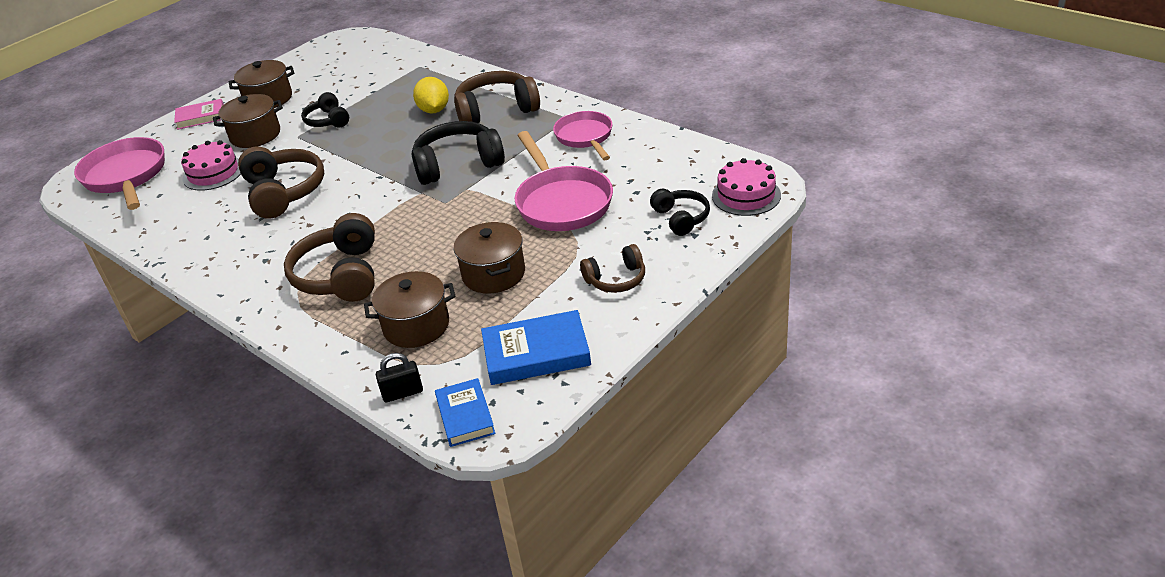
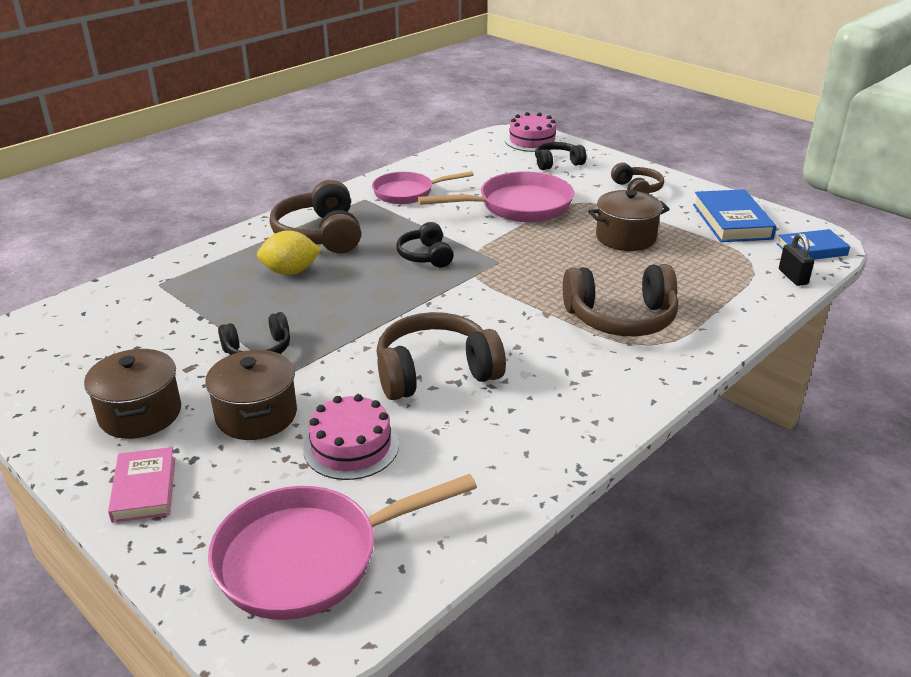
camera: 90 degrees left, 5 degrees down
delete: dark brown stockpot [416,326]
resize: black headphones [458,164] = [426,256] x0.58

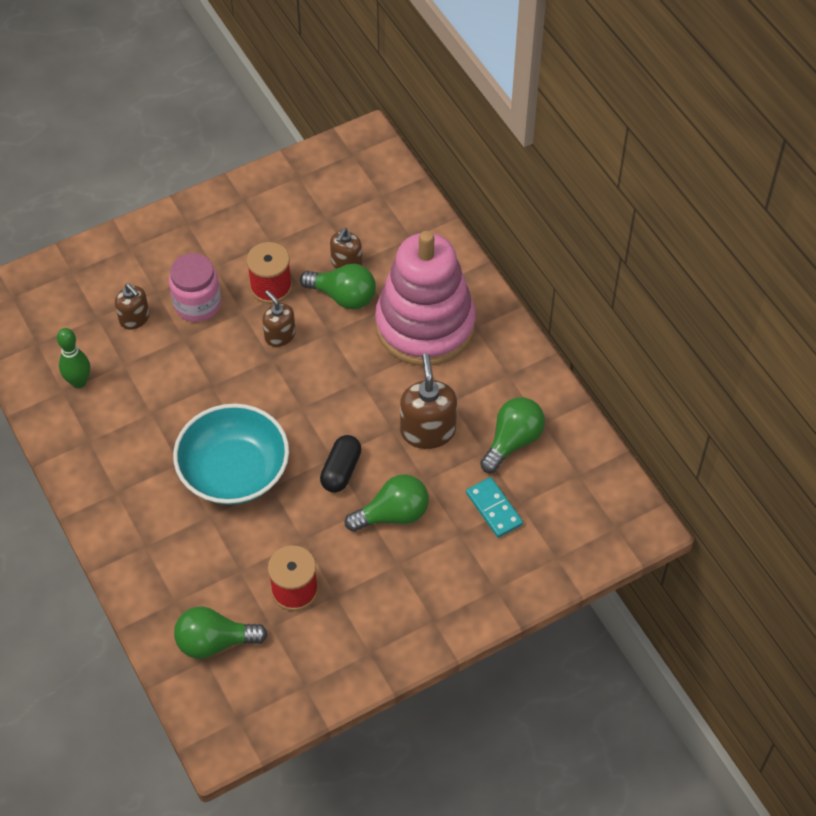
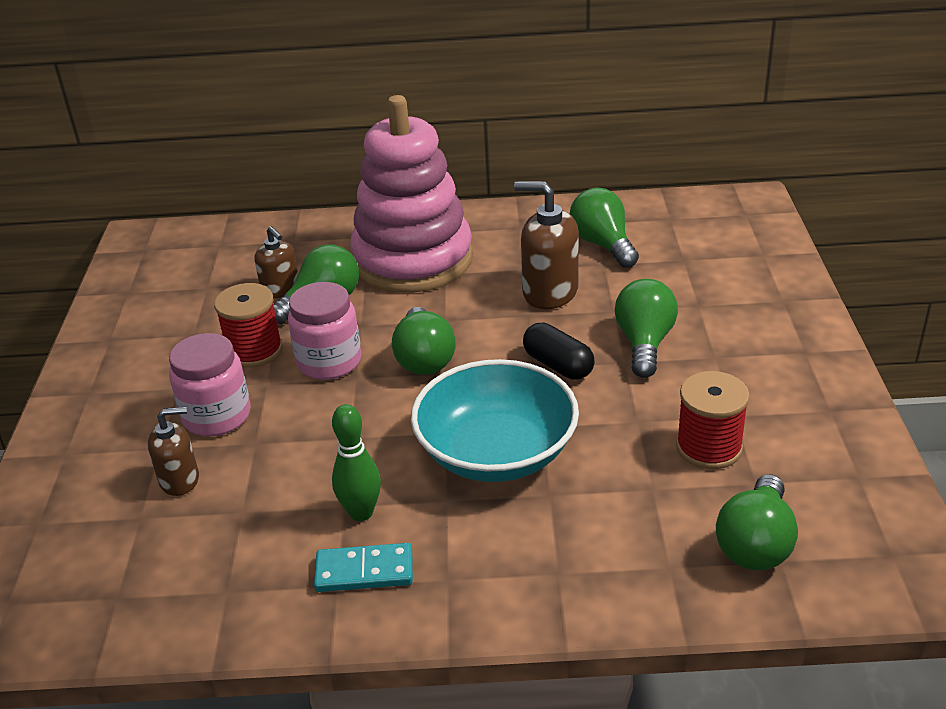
camera: 60 degrees left, 20 degrees down
insert: emerald bulb [424,359]
move: emerald bowling pin [79,382] to [361,512]; turquoise domino tile [494,509] to [364,571]
replace: dark brown pump bottle [280,335] to rosy jam jar [329,362]

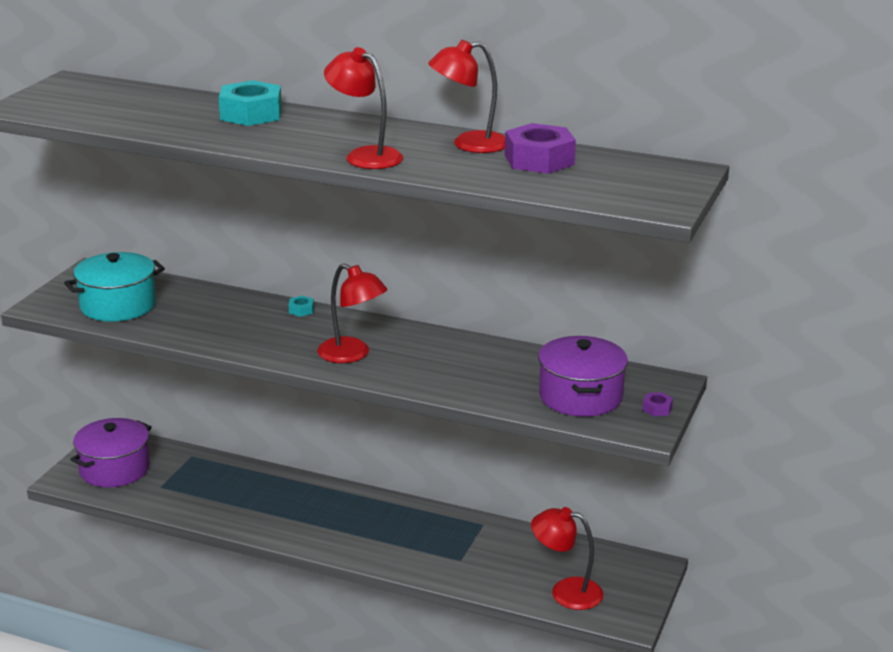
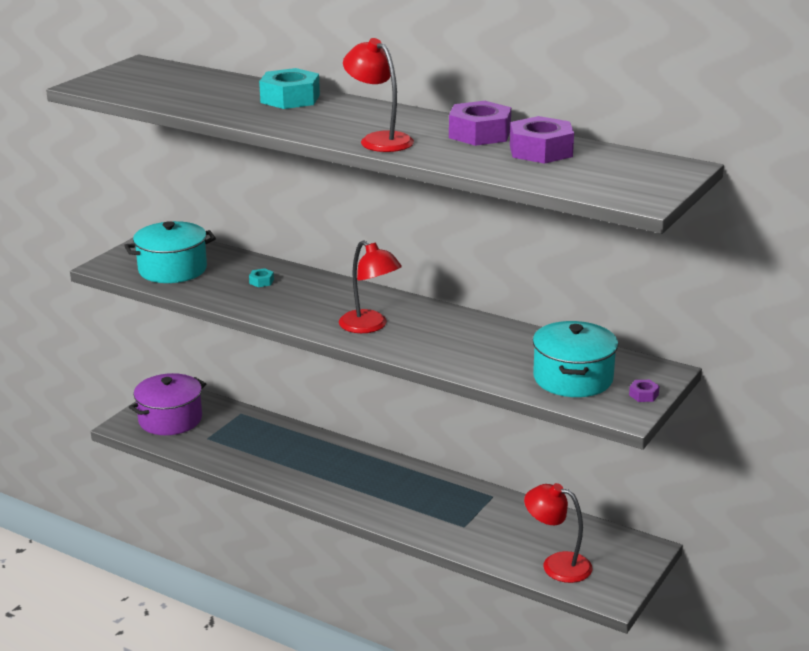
camera: 10 degrees right, 0 degrees up
move: turquoise hexagon nut [301,310] to [261,281]
replace: scarlet reading lamp [469,144] to violet hexagon nut [479,134]
recolor: violet stockpot [580,396] to turquoise stockpot [573,378]

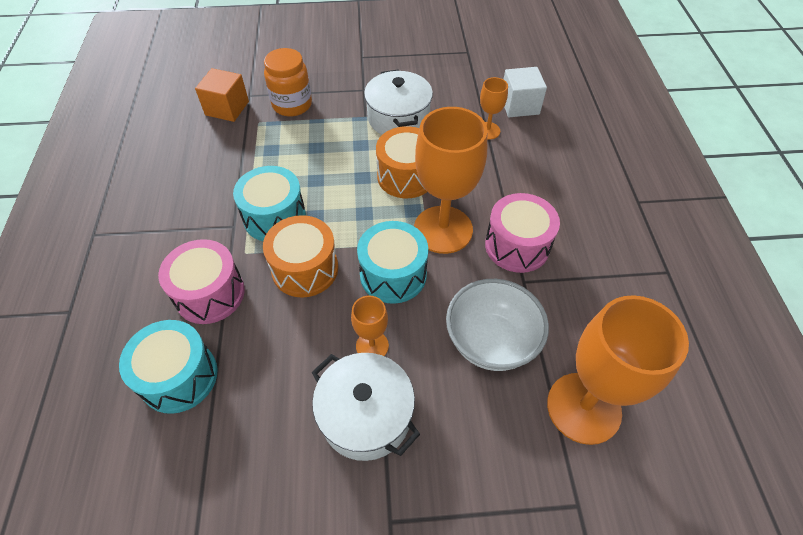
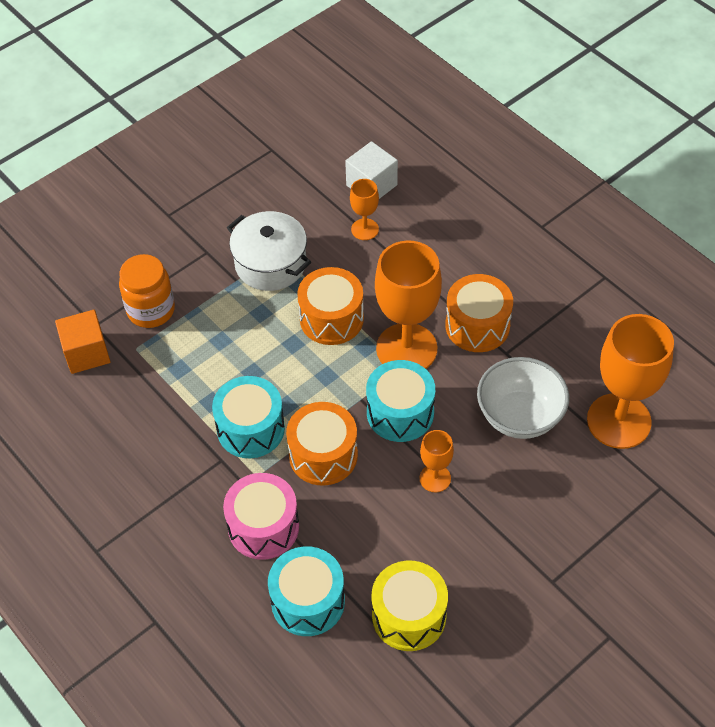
camera: 35 degrees left, 0 degrees up
delete: pure white stockpot [366,415]
insert: yellow snare drum [409,616]
recolor: rosy snare drum [517,246] to orange-coloured snare drum [477,325]

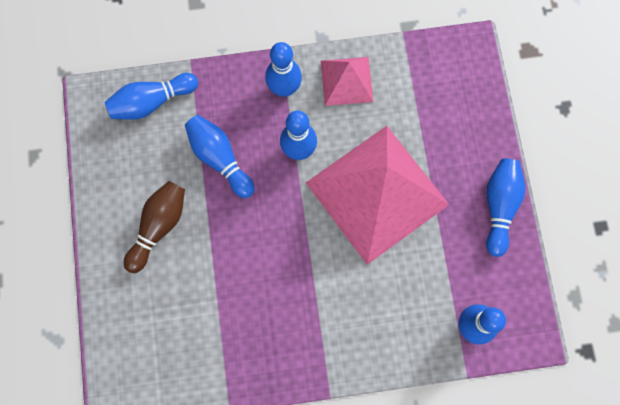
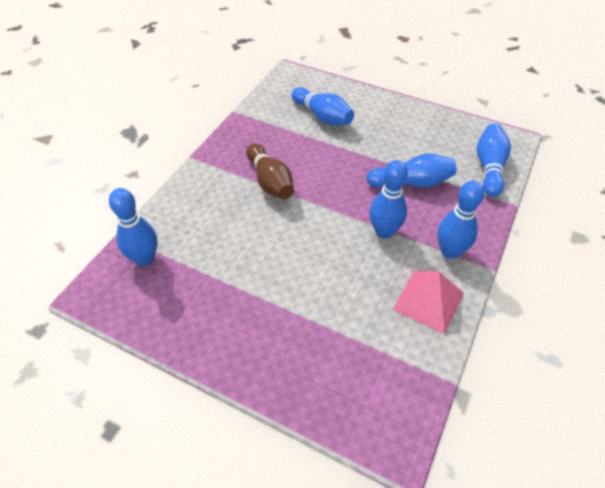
camera: 125 degrees right, 25 degrees down
delete: rosy pyramid shape [377,193]
move: dark brown bowling pin [159,226] to [270,182]; royal blue bowling pin [499,206] to [323,116]

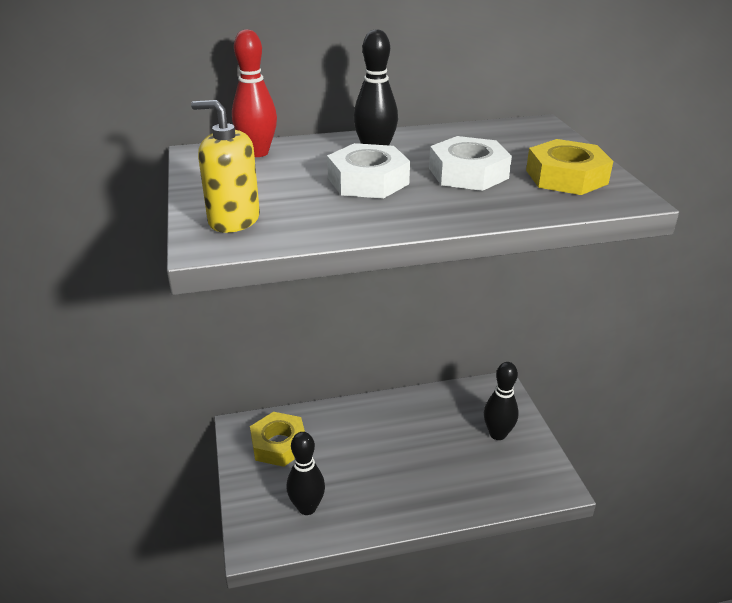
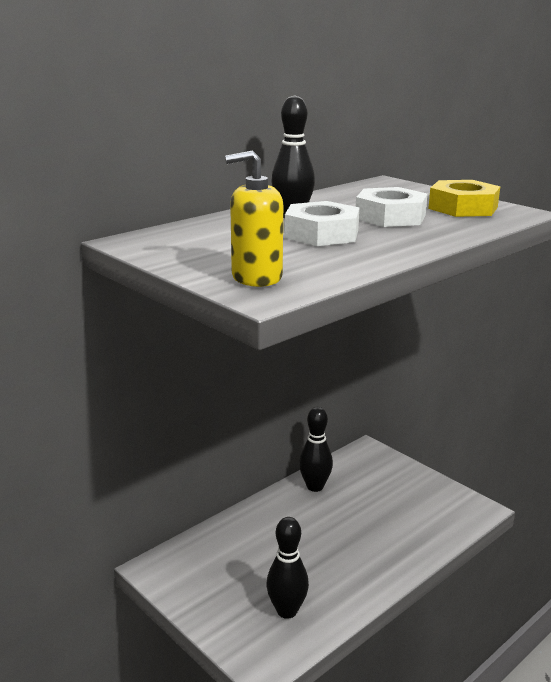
camera: 30 degrees left, 10 degrees down
delete: scarlet bowling pin [257,153]; yellow hexagon nut [279,444]
move: black bowling pin [497,434] to [315,487]

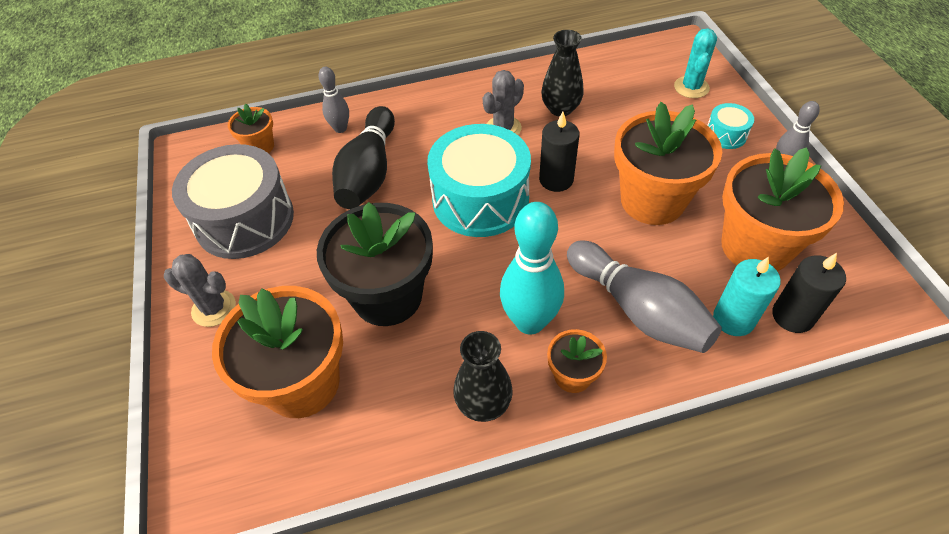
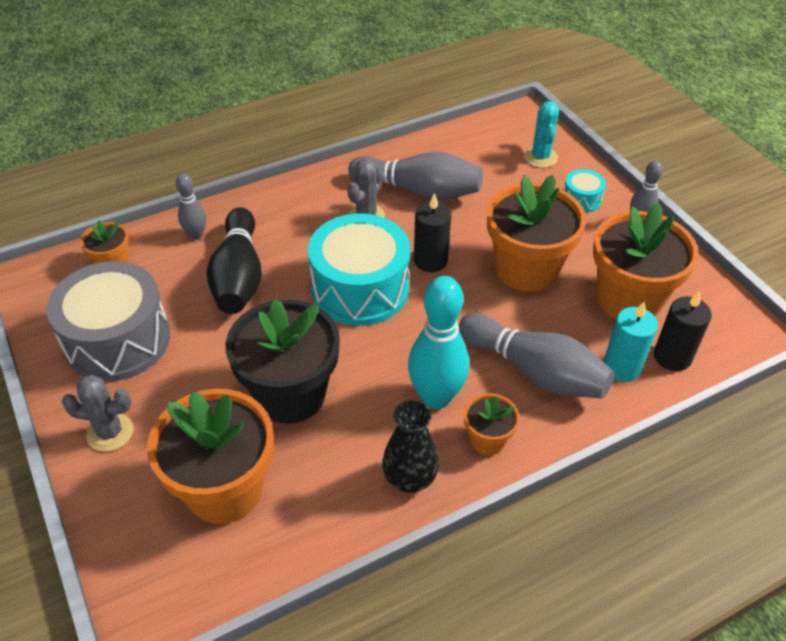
camera: 15 degrees left, 5 degrees down
replace: black flower vase [560,109] to gray bowling pin [419,191]

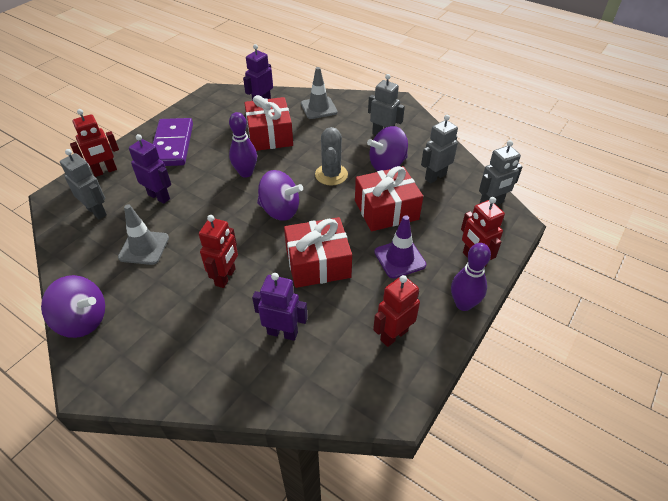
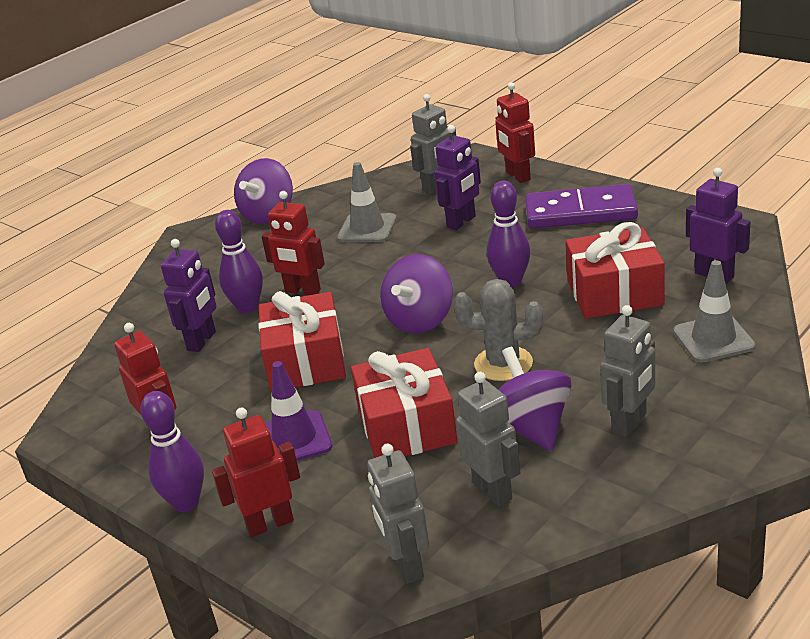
camera: 100 degrees right, 15 degrees down
insert: violet bowling pin [248,308]

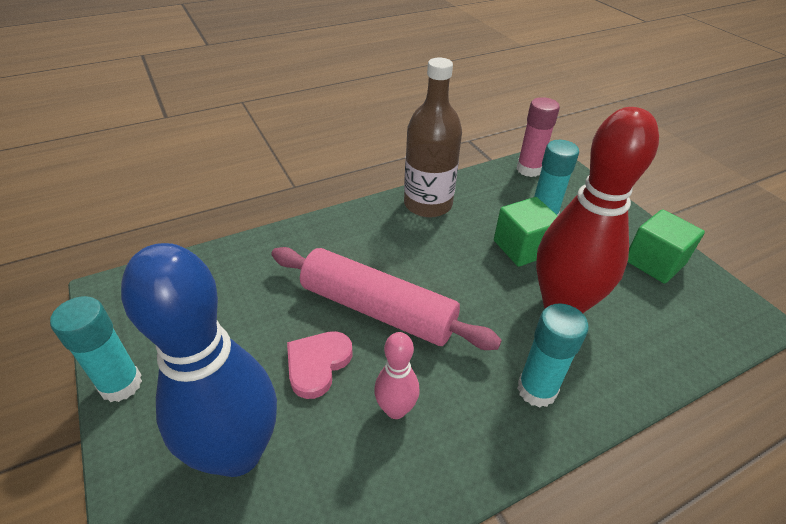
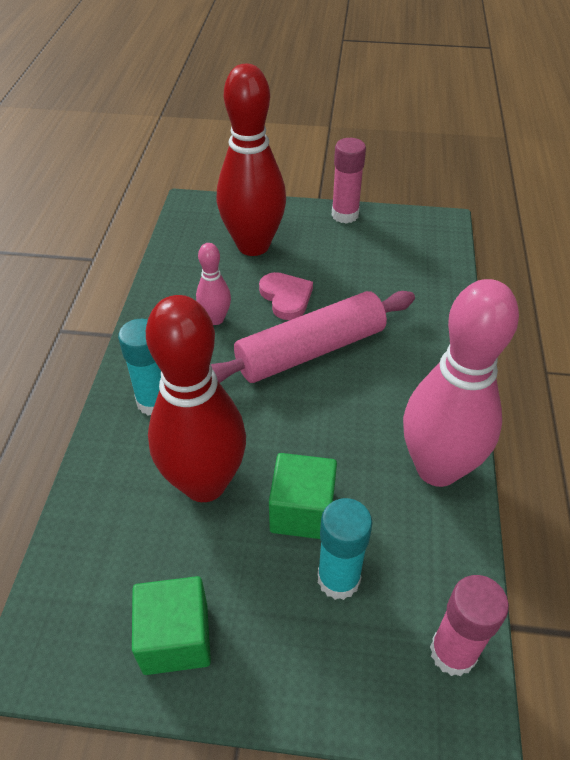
camera: 125 degrees right, 5 degrees up
replace: dark brown bottle [428,204] to rosy bowling pin [437,468]
recolor: turquoise glue [121,384] to rosy glue [345,215]; royal blue bowling pin [237,453] to scarlet bowling pin [253,245]

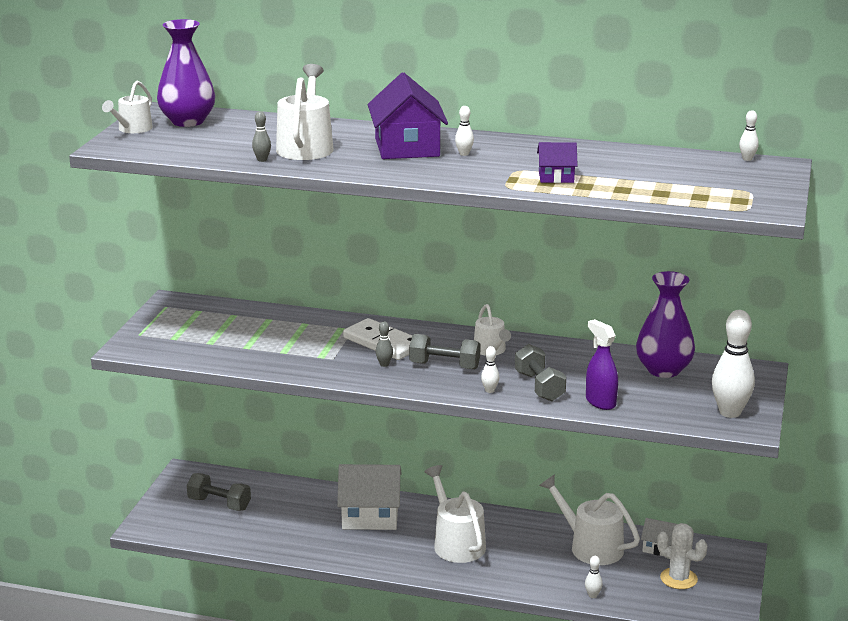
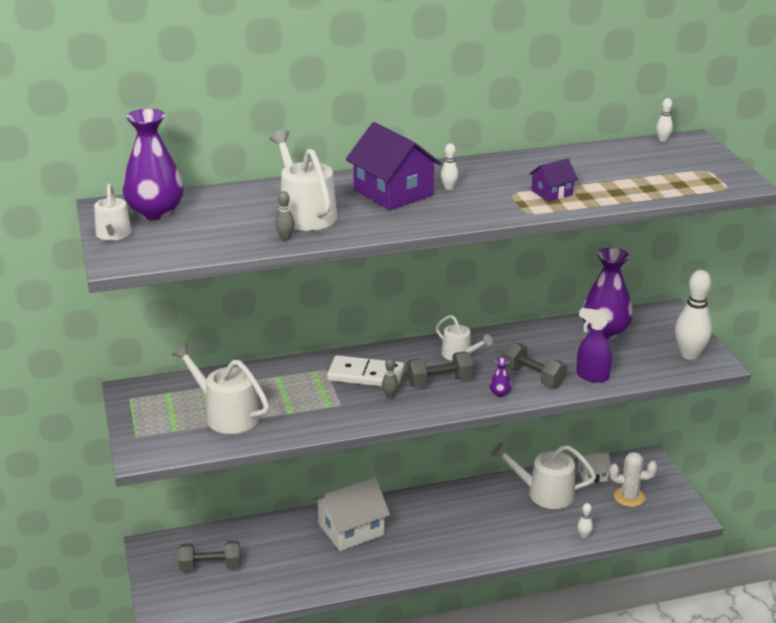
camera: 30 degrees left, 5 degrees up
move: pure white watering pot [456,543] to [227,415]
replace: pure white bowling pin [490,390] to violet flower vase [500,393]

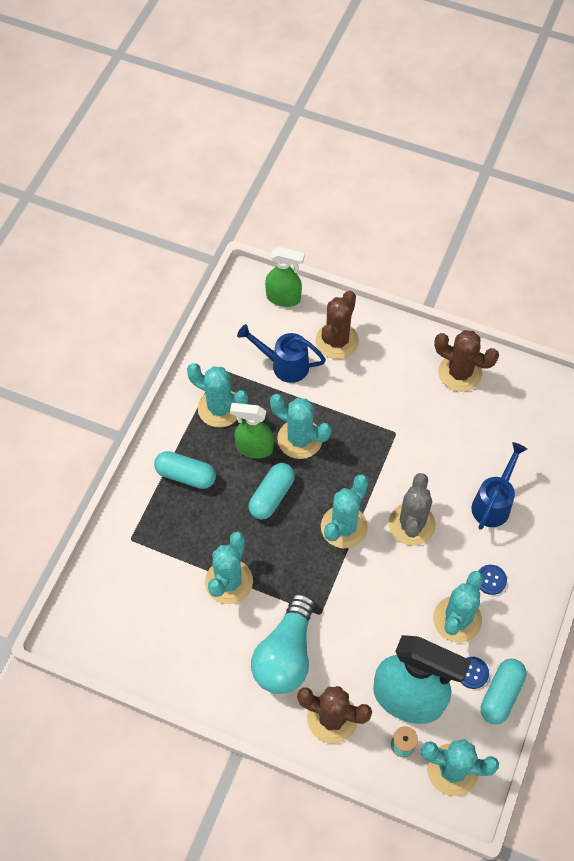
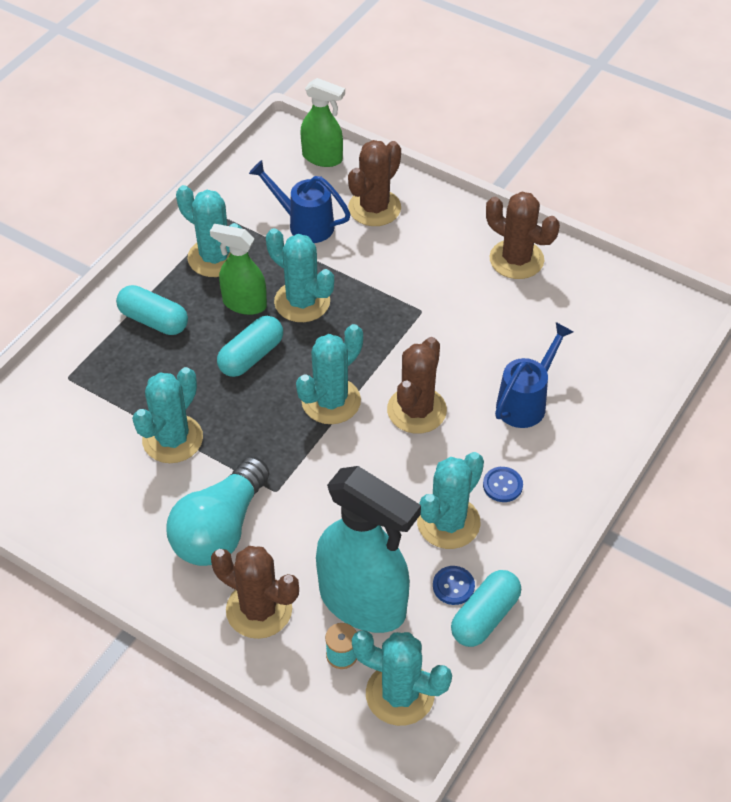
camera: 10 degrees right, 10 degrees down
recolor: gray saguaro cactus [411,524] to dark brown saguaro cactus [416,410]

